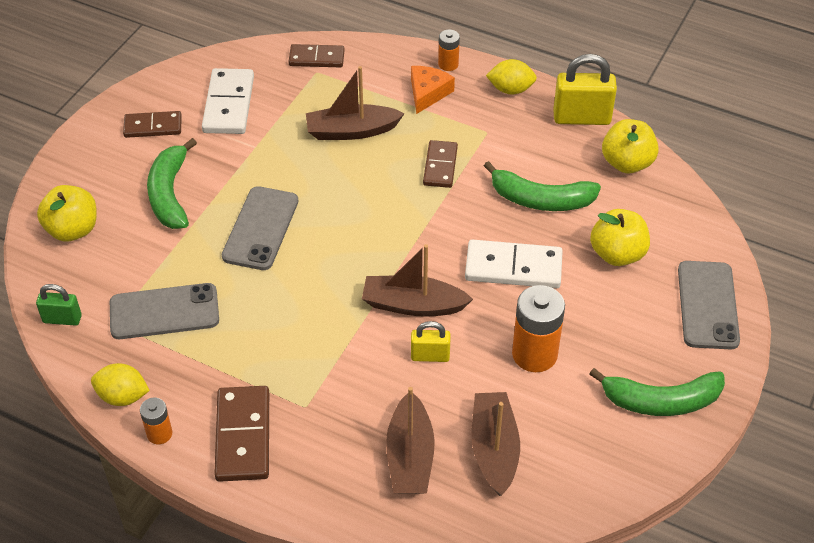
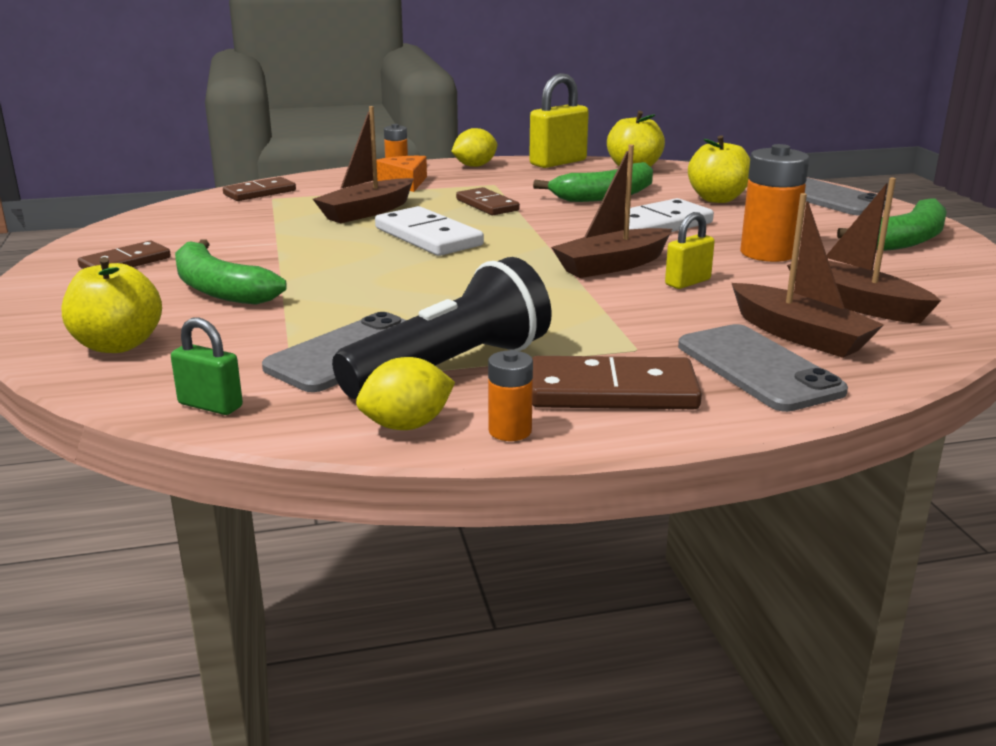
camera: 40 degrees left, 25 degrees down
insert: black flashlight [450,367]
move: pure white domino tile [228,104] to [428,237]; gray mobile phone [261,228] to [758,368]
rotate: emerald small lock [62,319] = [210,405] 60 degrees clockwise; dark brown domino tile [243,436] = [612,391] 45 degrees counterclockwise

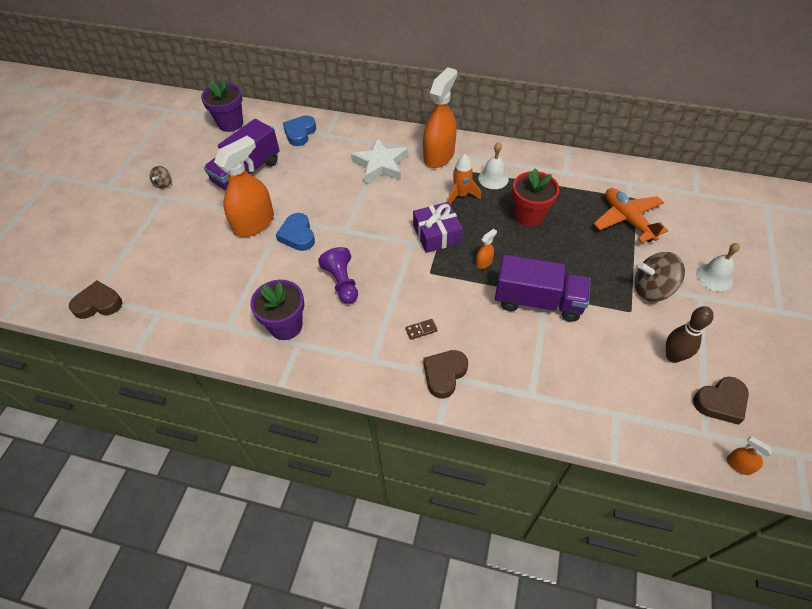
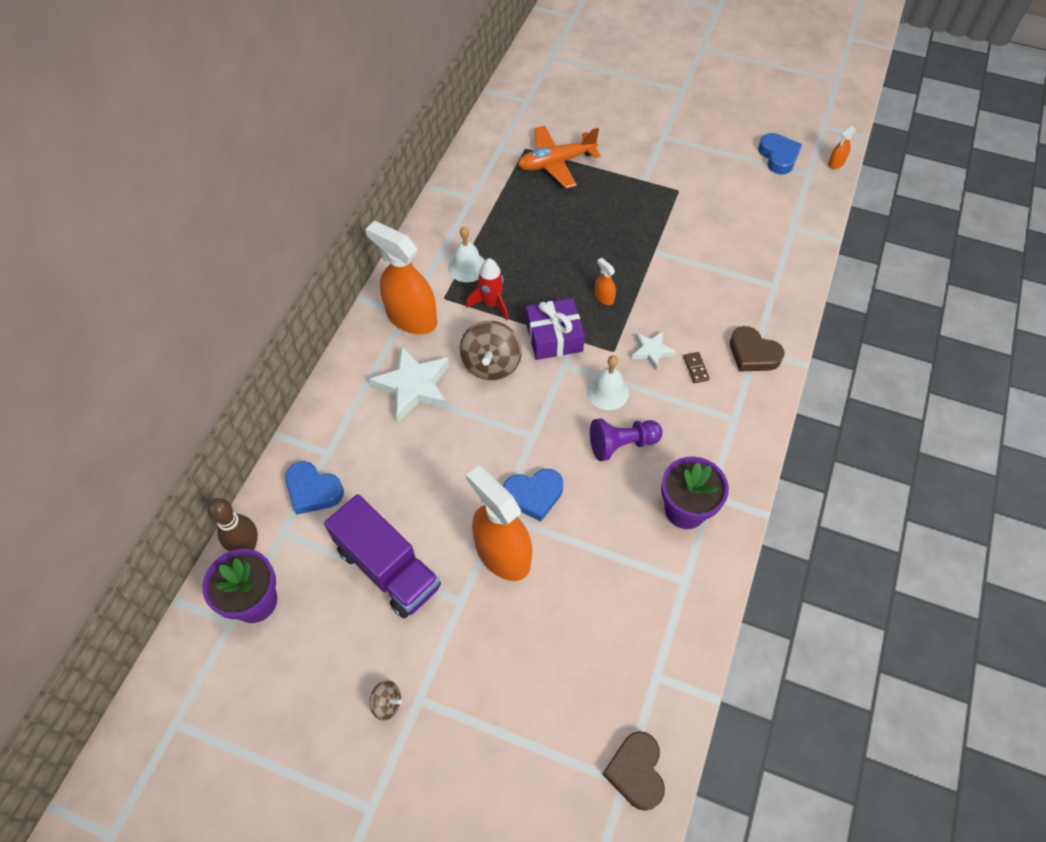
camera: 85 degrees left, 5 degrees up
delete: violet truck [538,301]; scarlet potted plant [529,215]
insert: pure white five-pointed star [651,351]
move: dark brown toy top [652,289] to [491,364]; dark brown bowling pin [673,356] to [247,546]; pure white bell [714,277] to [607,392]
recolor: orange-coloured toy rocket [461,195] to scarlet toy rocket [491,303]; dark brown heart [720,402] to royal blue heart [778,156]

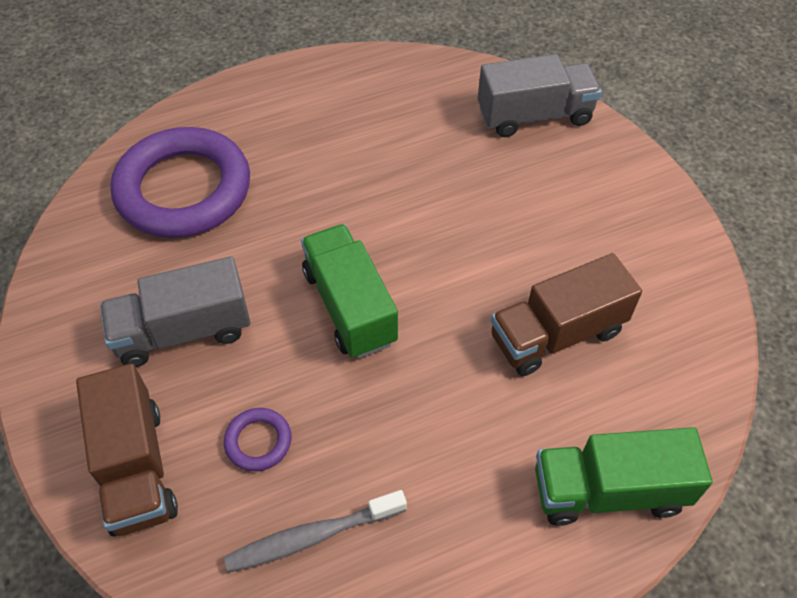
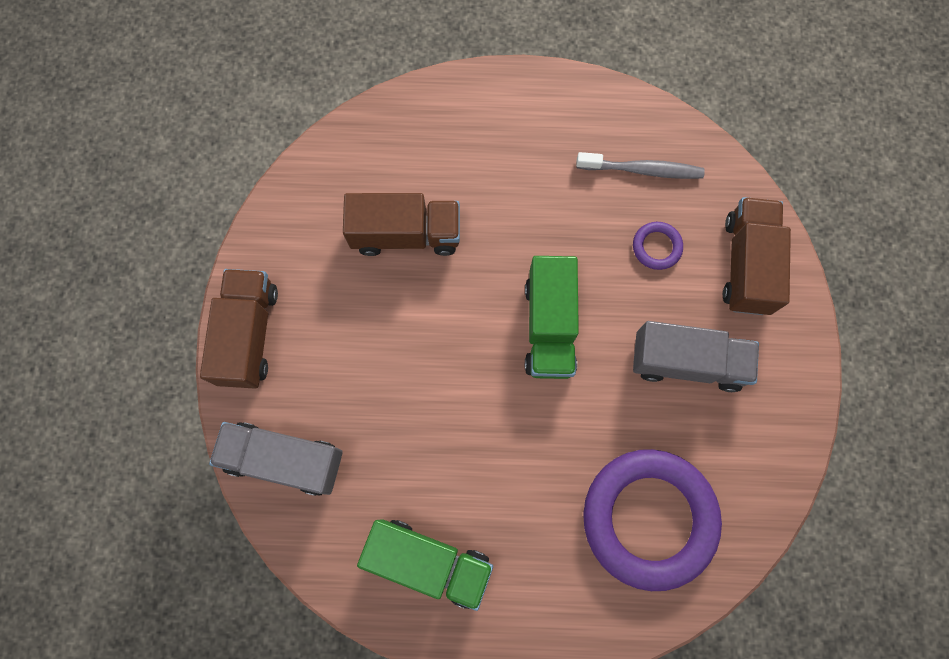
camera: 155 degrees left, 20 degrees up
insert: dark brown truck [249,335]
move: emerald truck [609,490] to [429,561]

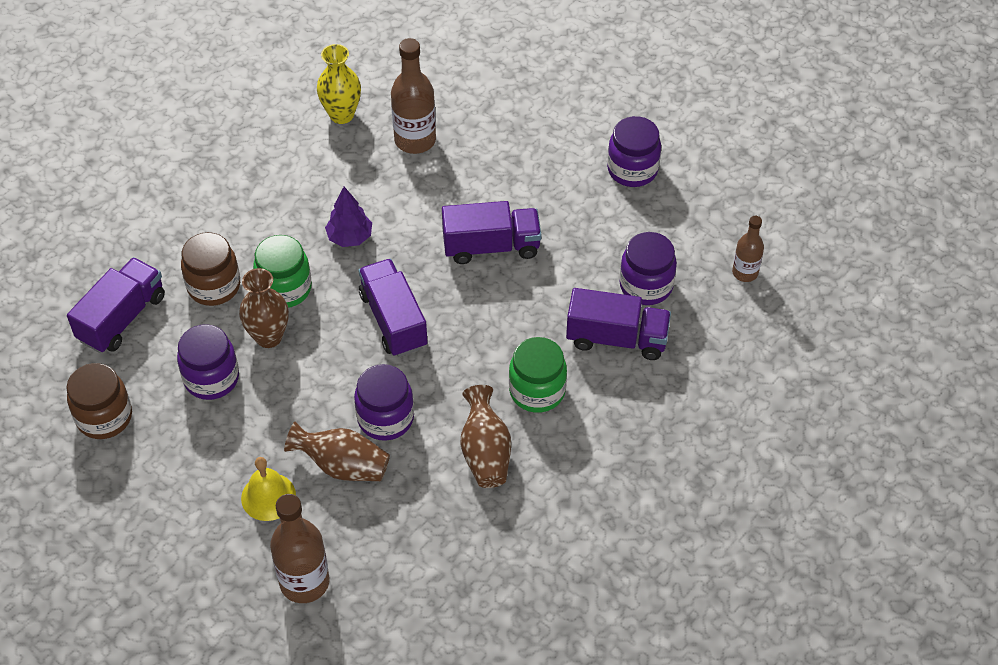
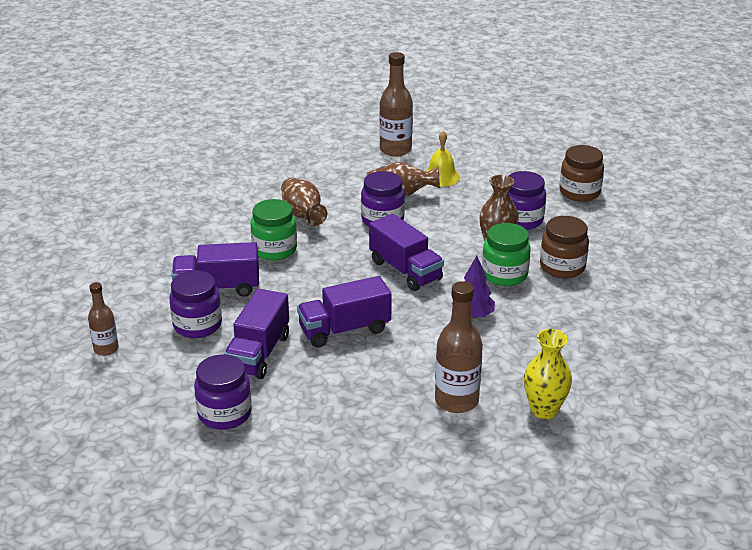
camera: 165 degrees right, 20 degrees down
move: violet truck [122,318] to [258,353]

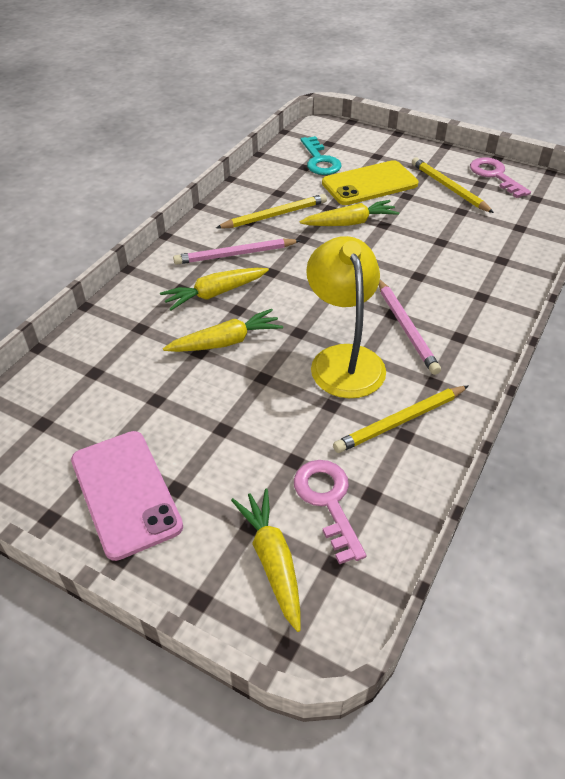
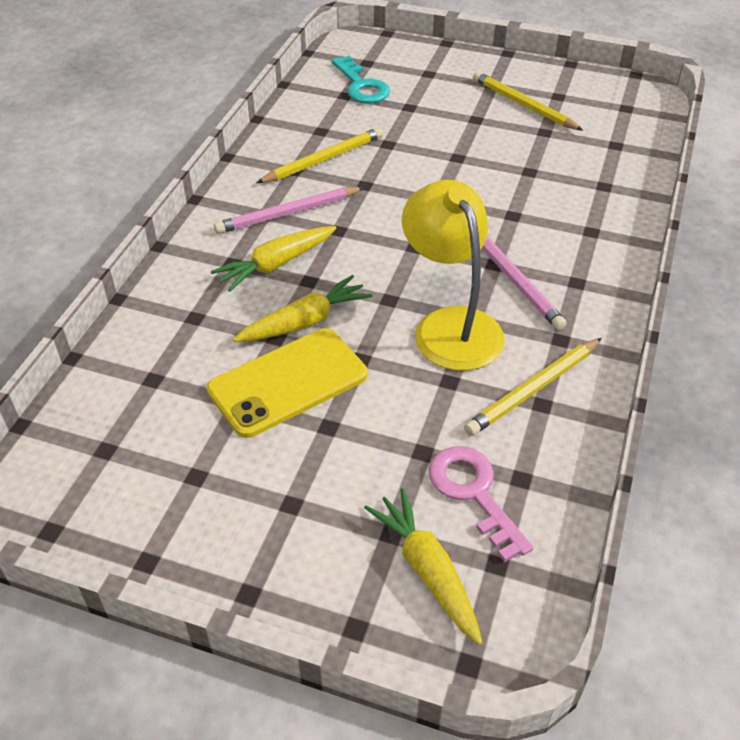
camera: 10 degrees left, 0 degrees up
delete: rosy mobile phone [125,493]; yellow carrot [349,223]; rosy latchkey [495,176]
move: yellow mobile phone [369,184] to [288,382]

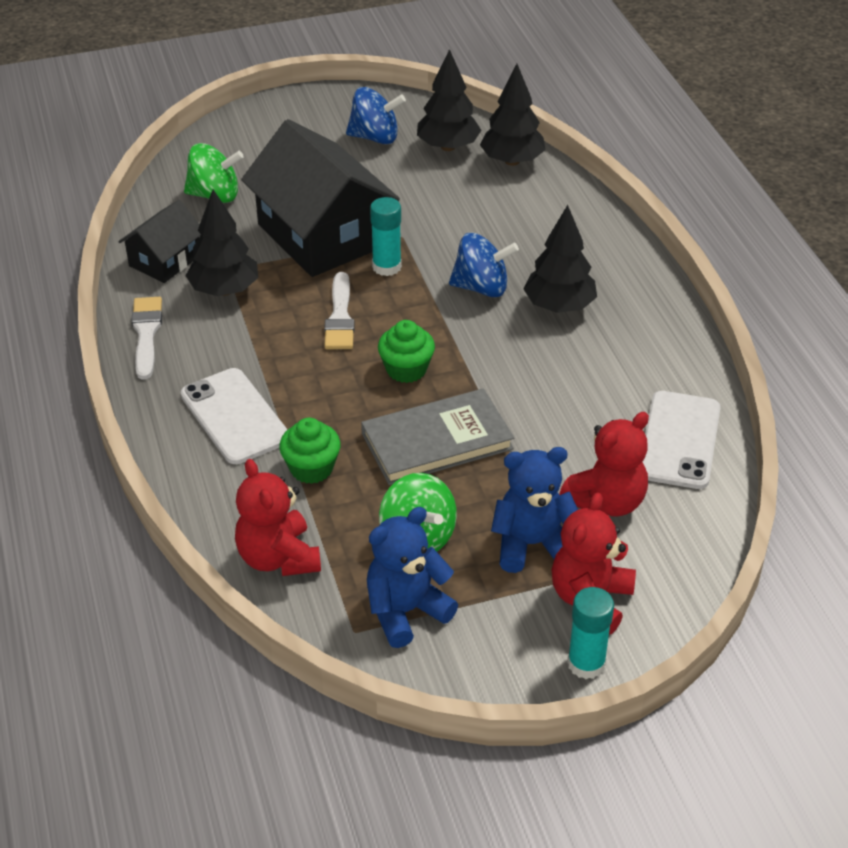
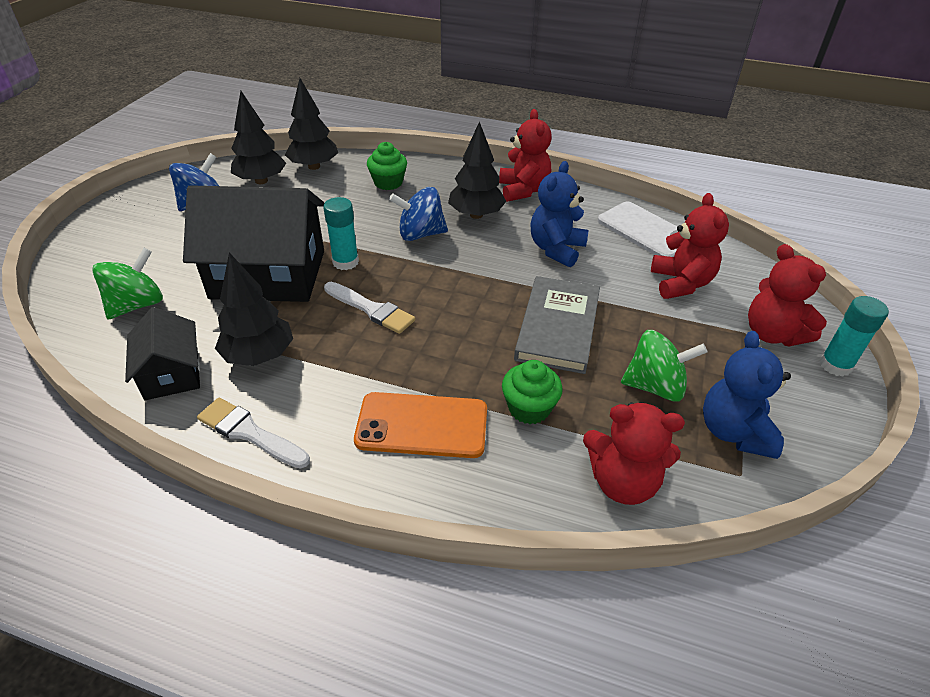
camera: 55 degrees left, 0 degrees up
insert: scarlet teddy bear [523,190]
move: emerald fairy cake [406,369] to [388,183]; royal blue teddy bear [532,544] to [556,249]
recolor: pure white mobile phone [235,416] to orange-coloured mobile phone [422,425]
rotate: royal blue toy top [481,287] = [420,234] 135 degrees counterclockwise

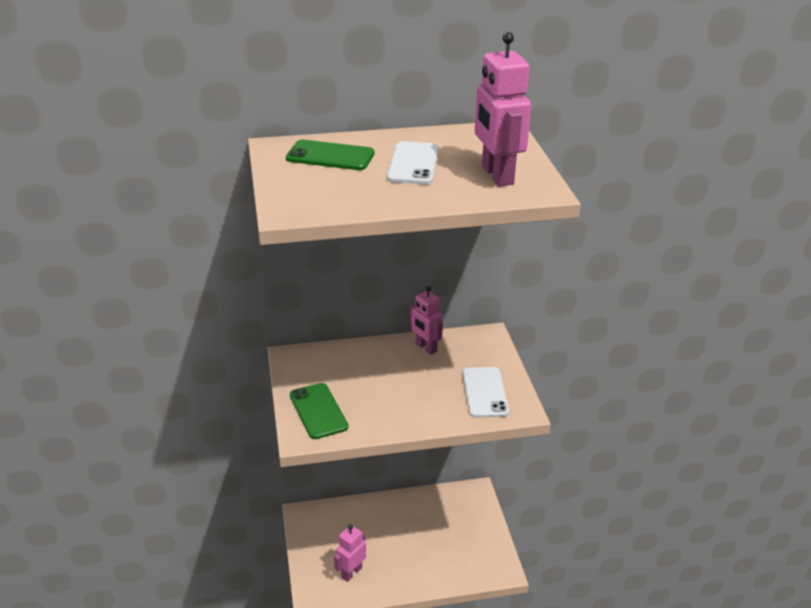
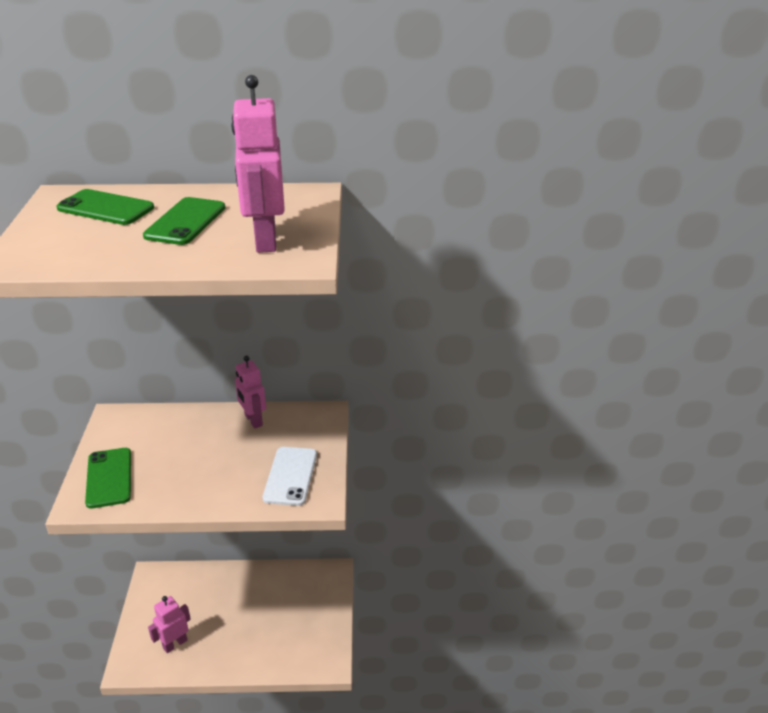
camera: 10 degrees right, 0 degrees up
recolor: pure white mobile phone [413,164] to emerald mobile phone [185,222]

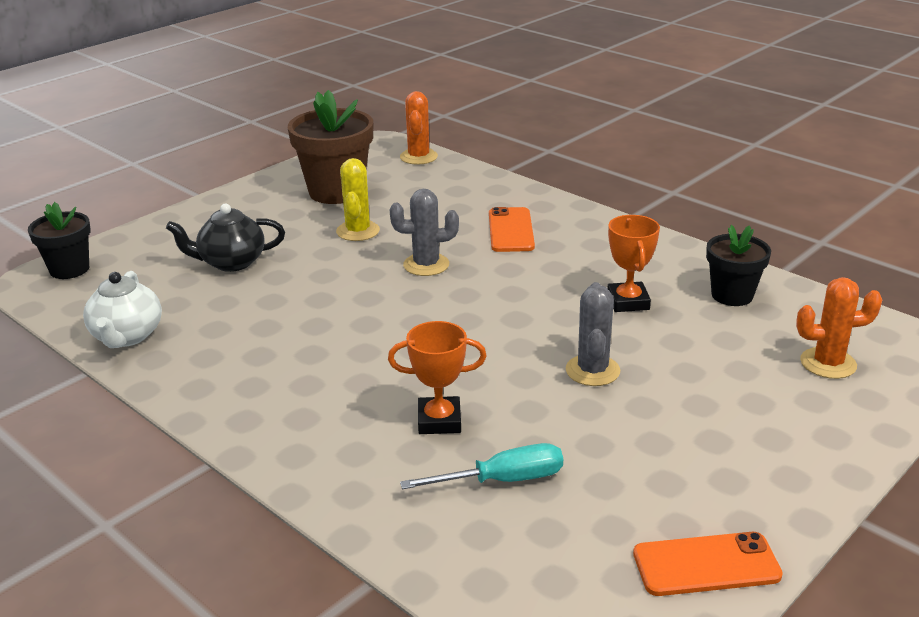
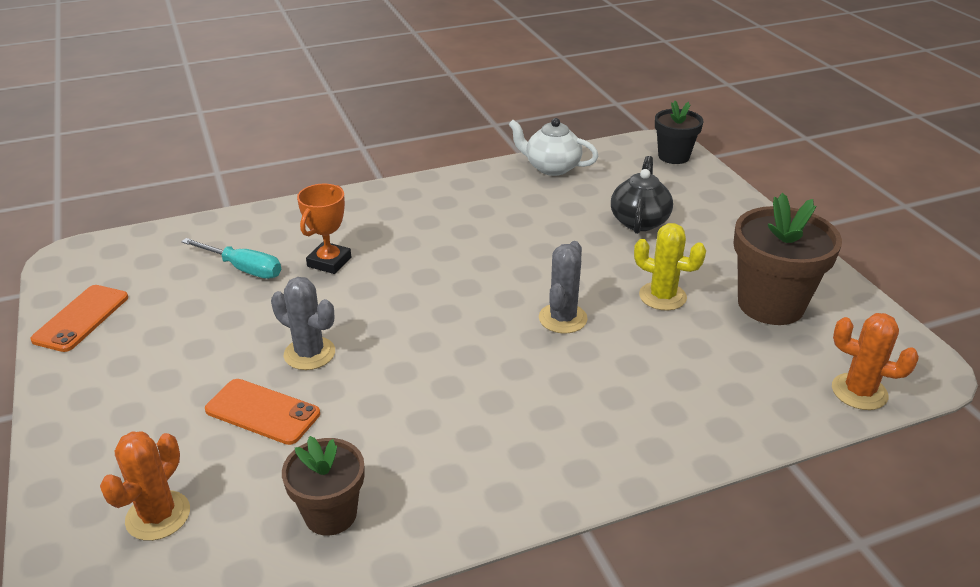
camera: 115 degrees right, 5 degrees up
delete: orange-coloured prize cup [628,302]
move: orange-coloured mobile phone [511,230] to [262,412]
recolor: black potted plant [732,295] to dark brown potted plant [330,514]
rotate: turquoise hand screwdriver [503,480] = [243,269] 75 degrees counterclockwise

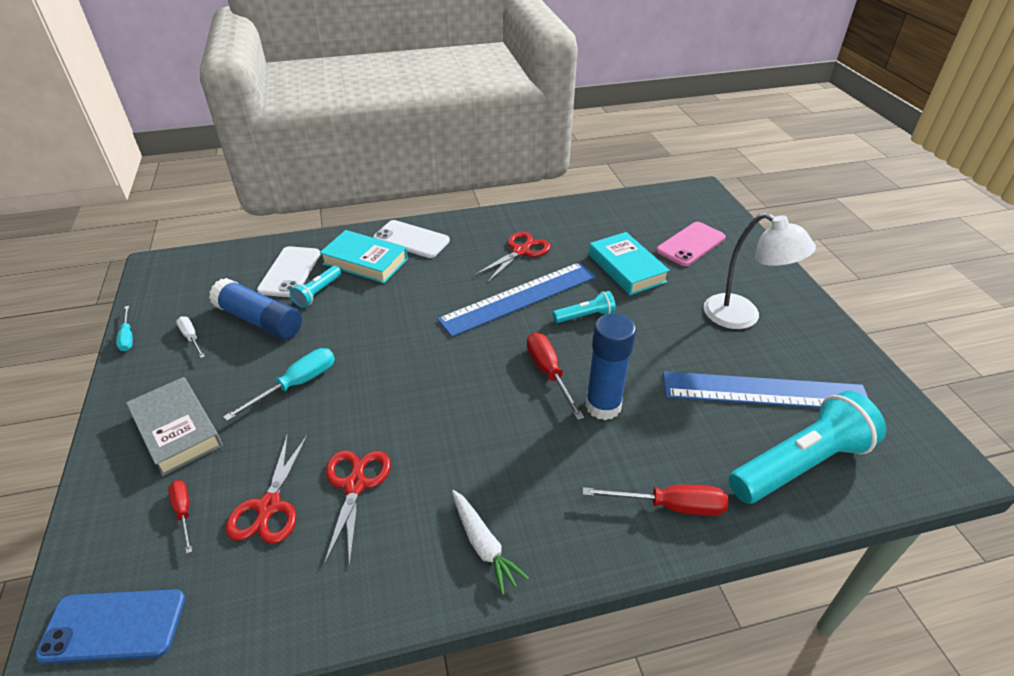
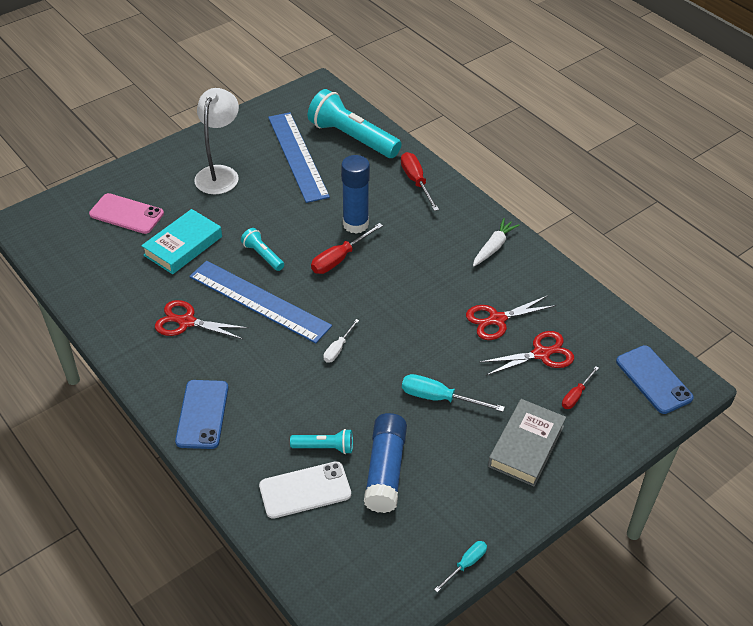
camera: 115 degrees left, 5 degrees up
delete: turquoise hardback [365,261]
move: pure white hand screwdriver [191,338] to [338,349]
recolor: pure white mobile phone [411,239] to royal blue mobile phone [202,414]

